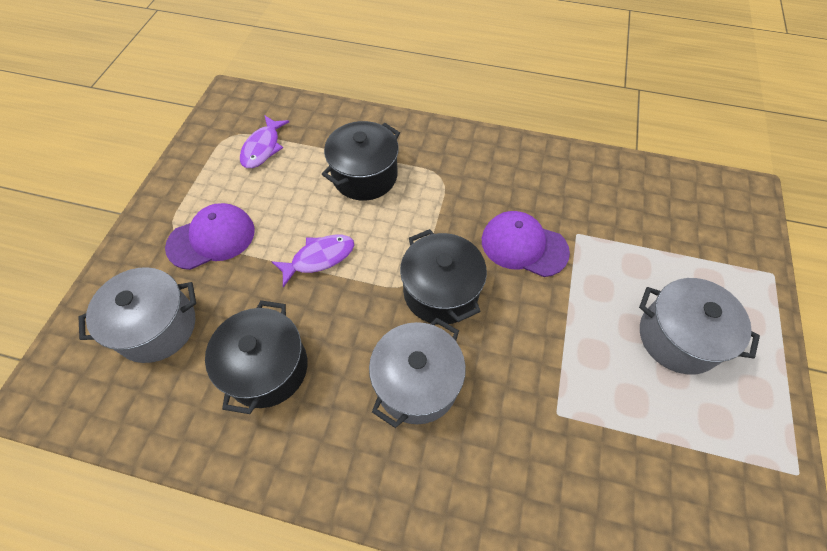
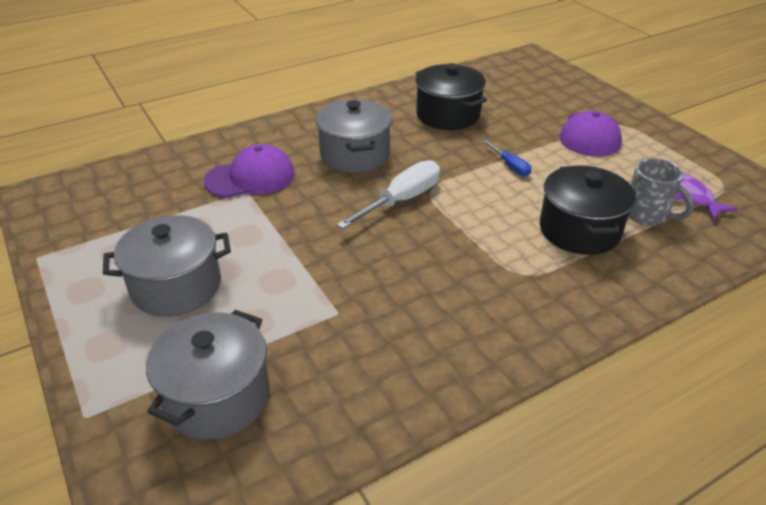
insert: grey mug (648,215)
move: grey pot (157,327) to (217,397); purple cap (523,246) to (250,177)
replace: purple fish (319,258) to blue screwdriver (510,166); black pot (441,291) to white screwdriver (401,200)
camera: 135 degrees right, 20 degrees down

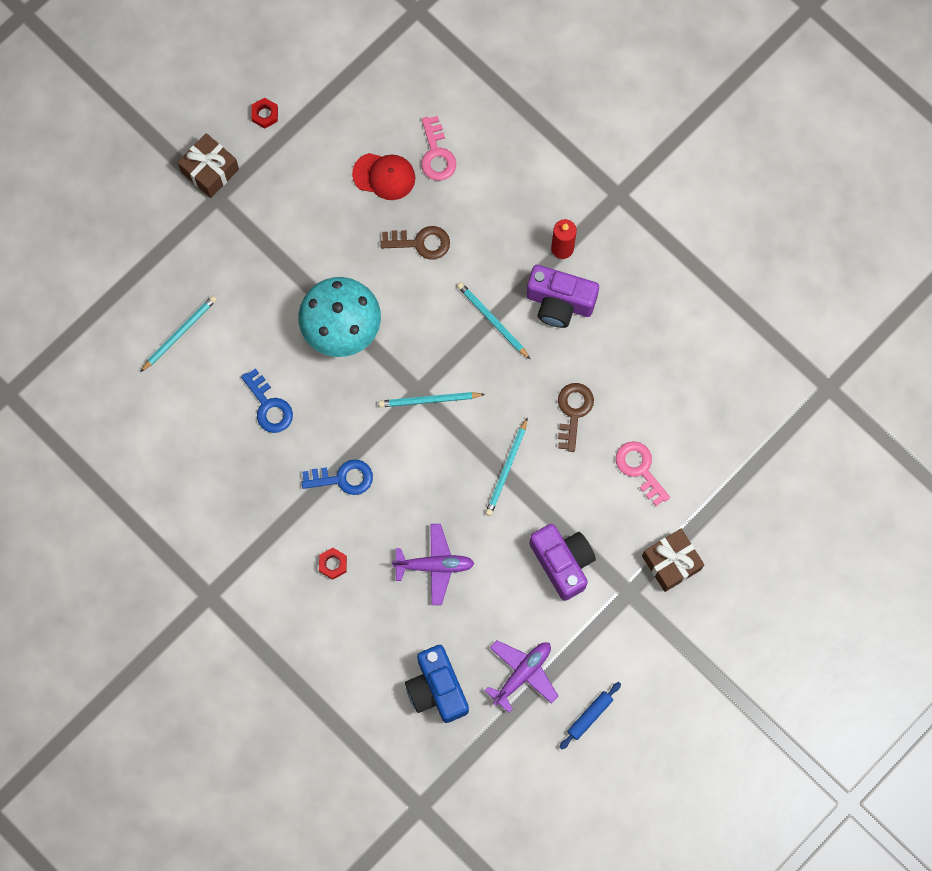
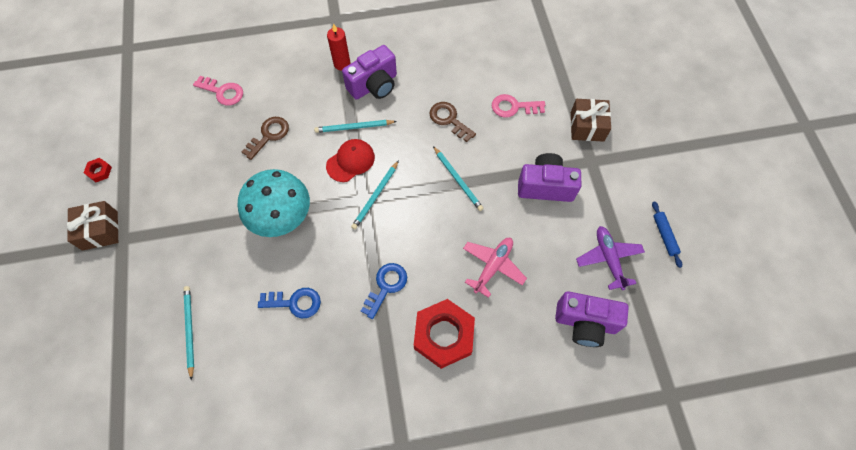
move: red cap (384,176) to (350,161)
recolor: purple plane (434,565) to pink plane (493,266); blue camera (437,689) to purple camera (585,323)
resize: red nut (333,564) = (443,335) x2.38
camera: 55 degrees left, 10 degrees down

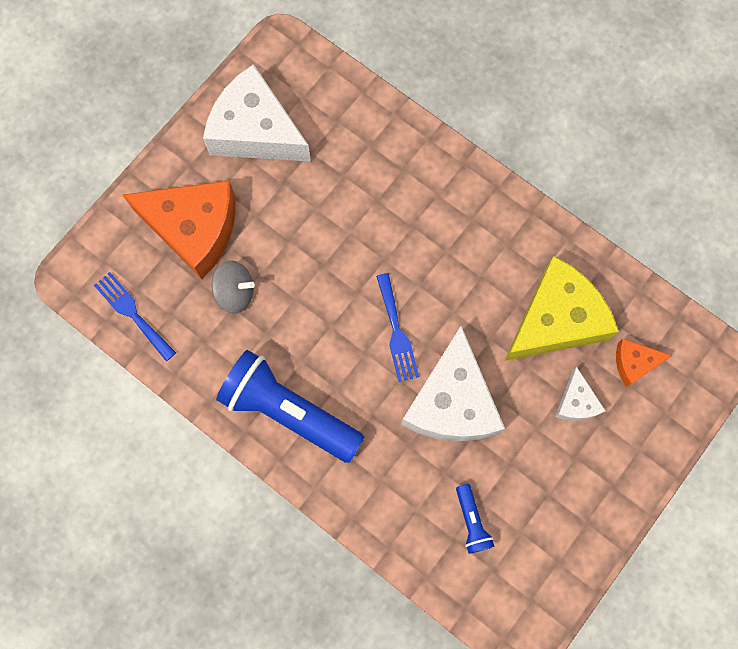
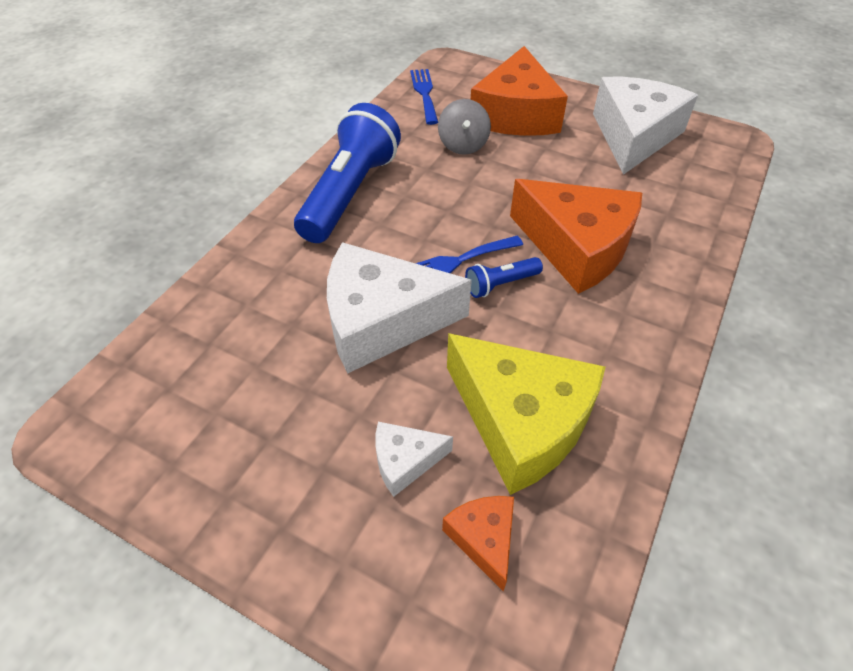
insert: orange cheese (576,247)
move: blue flashlight (471,522) to (500,284)
rotate: blue fork (132,313) = (424,93) 45 degrees counterclockwise
camera: 80 degrees right, 25 degrees down

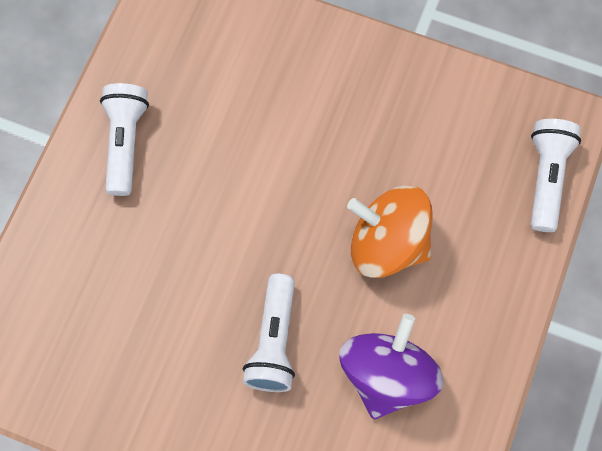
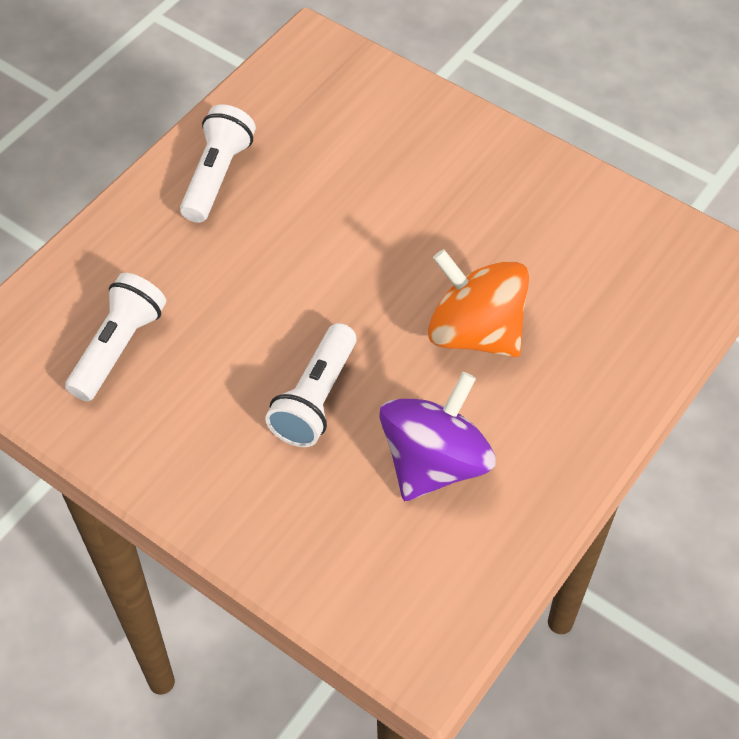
move: white flashlight (546,177) to (119,347)
camera: 15 degrees right, 15 degrees down

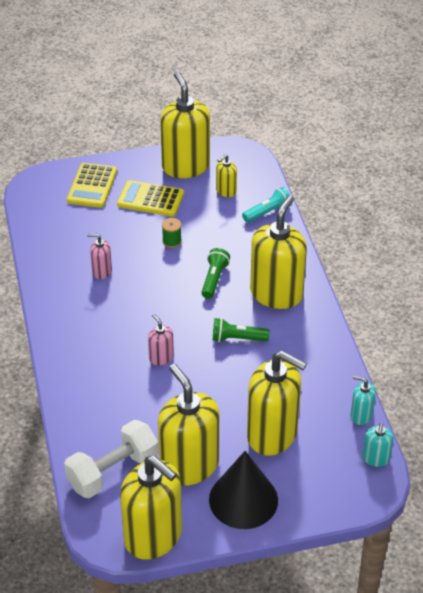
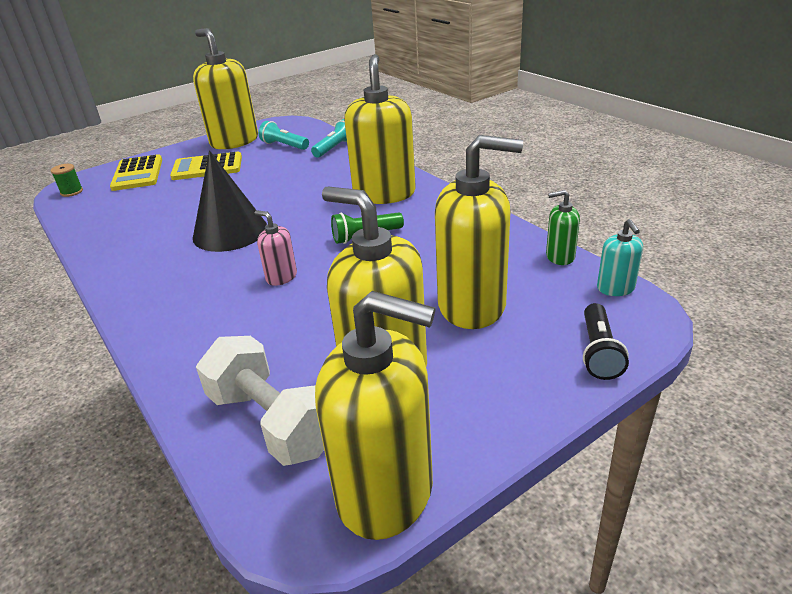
delete: pink soap dispenser (102,271); green flashlight (214,279)
insert: black flashlight (598,352)
move: green spool (172,241) to (72,192); black cone (243,499) to (230,232)
replace: yellow soap dispenser (226,191) to turquoise flashlight (284,146)
recolor: turquoise soap dispenser (361,415) to green soap dispenser (560,257)
rotate: white dumbbell (113,471) = (272,421) 75 degrees counterclockwise
camera: 20 degrees left, 10 degrees down

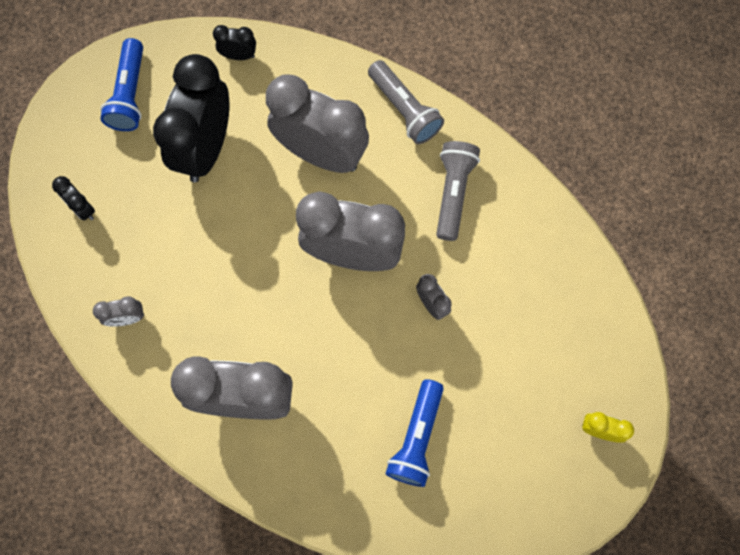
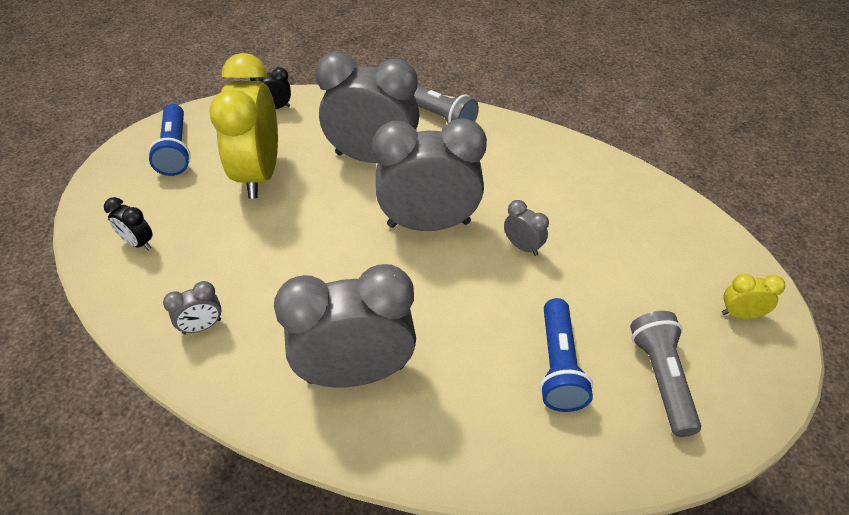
move: grey flashlight (453,192) to (661,378)
recolor: black clock (206,148) to yellow clock (259,174)
camera: 15 degrees left, 25 degrees down

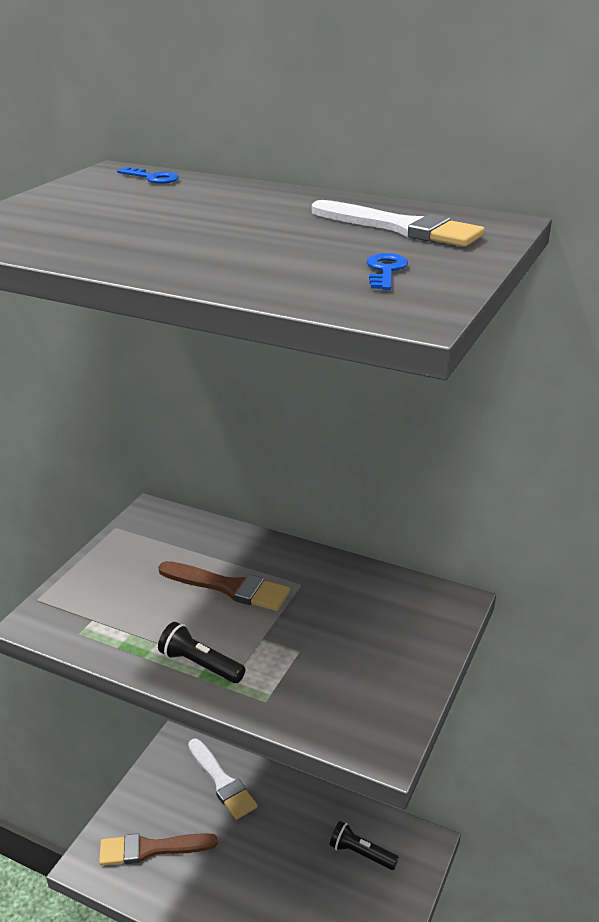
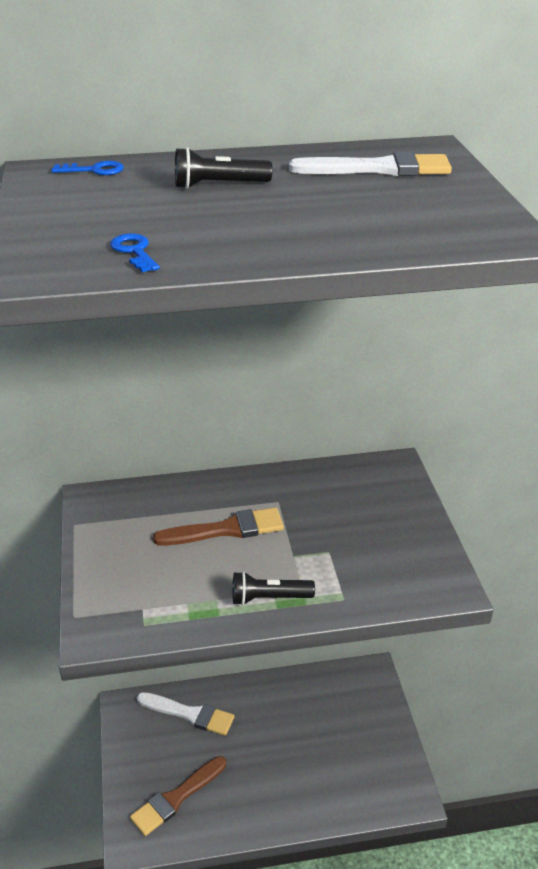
move: black flashlight (361,853) to (219,185); blue key (385,271) to (134,251)
camera: 35 degrees left, 5 degrees up

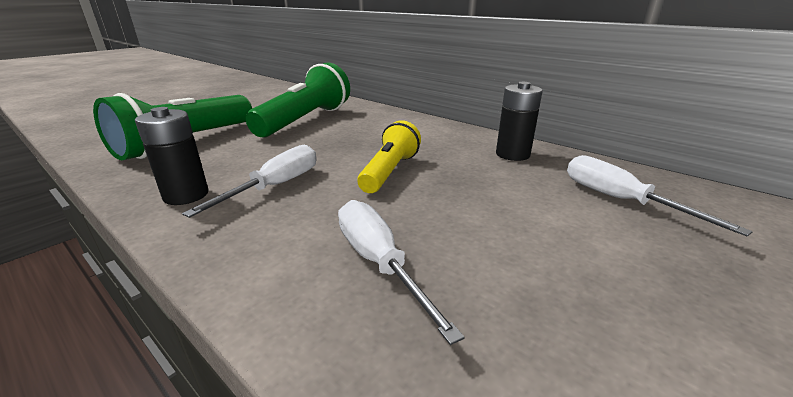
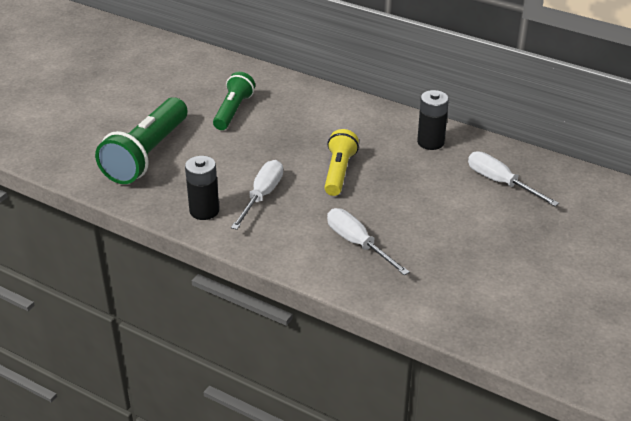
resize: green flashlight (306,120) = (233,111) x0.61
camera: 10 degrees left, 10 degrees up

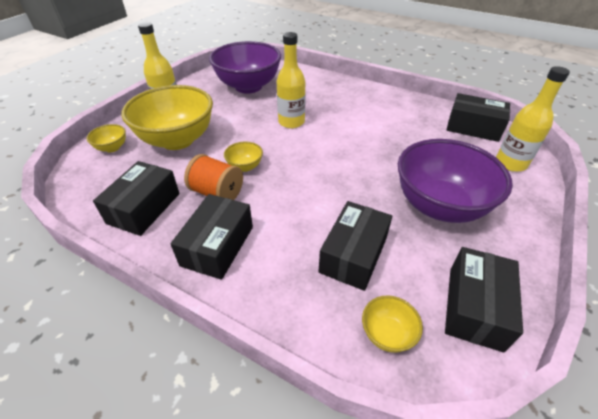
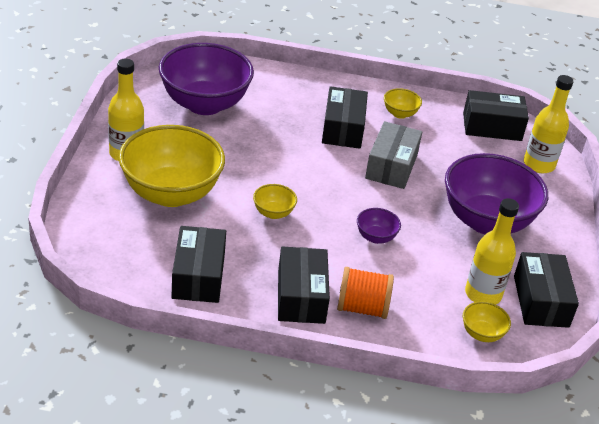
insert: purple bowl (376,237); grey box (391,166)
move: yellow bowl (112,148) to (400,114); orange spool (217,193) to (362,308); yellow bottle (291,122) to (483,294); black box (353,255) to (343,129)
camera: 25 degrees left, 5 degrees down

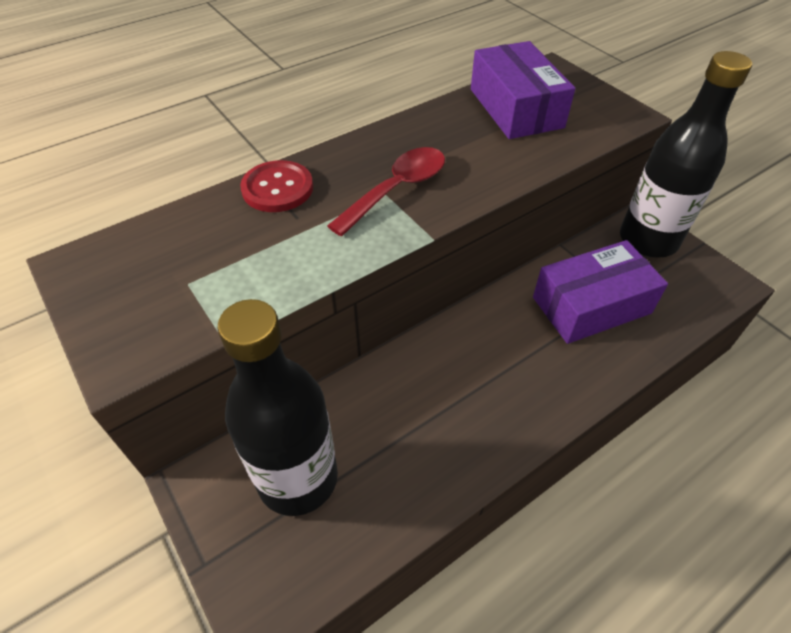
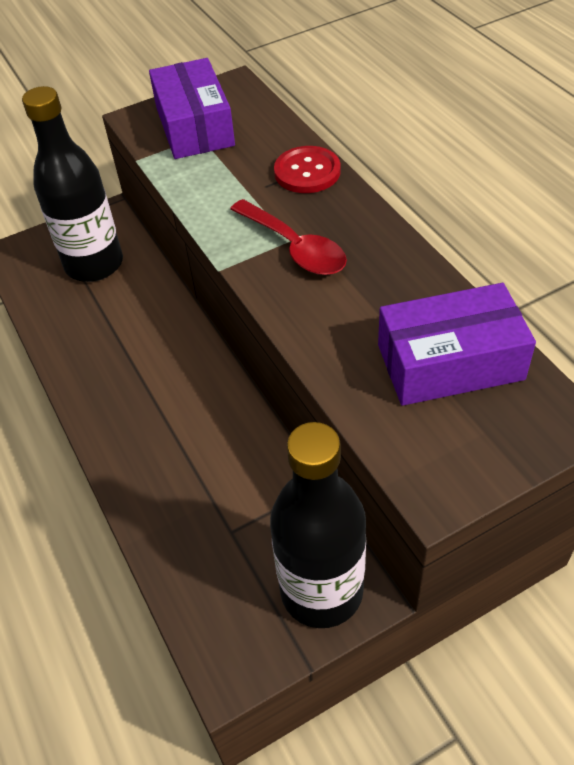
move: purple box (591,305) to (194,126)
camera: 100 degrees right, 0 degrees up

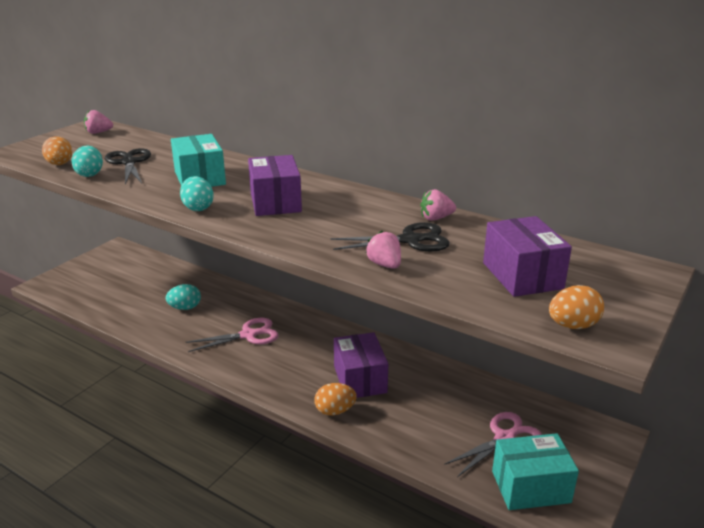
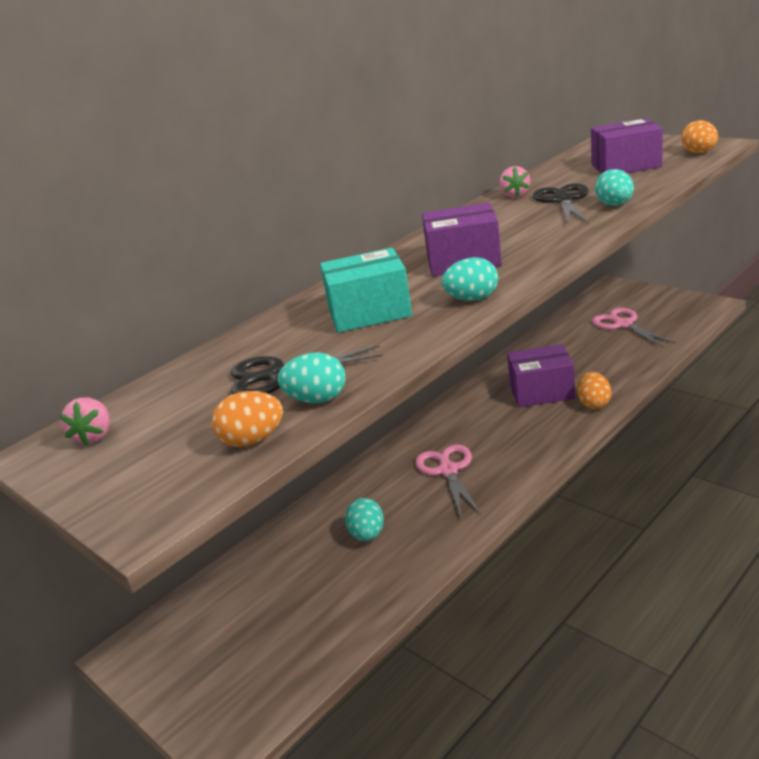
delete: turquoise box (530,487)
replace: pink strawberry (385,265) to turquoise egg (615,205)
camera: 75 degrees left, 0 degrees up

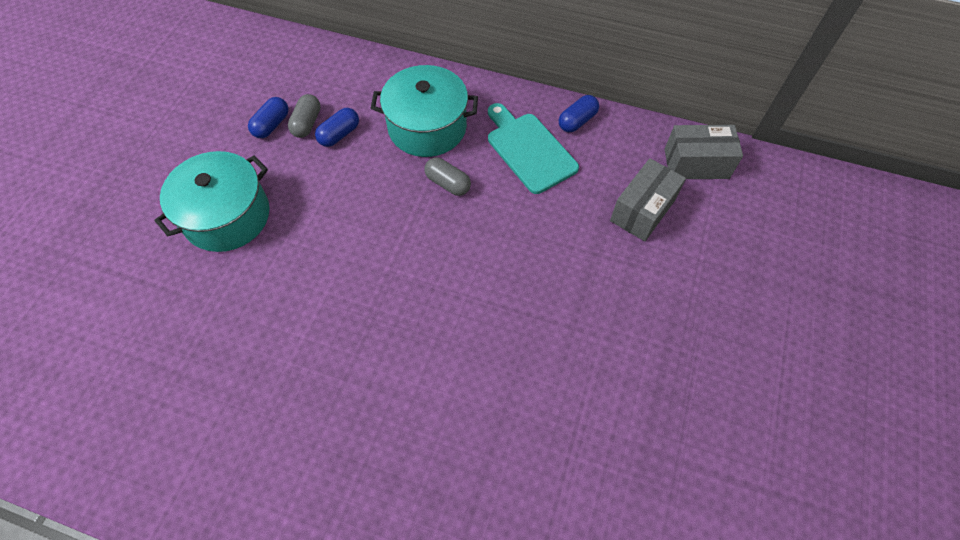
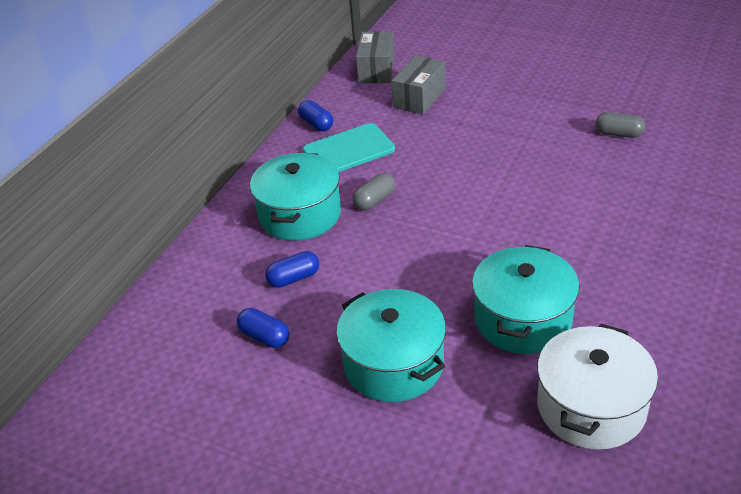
insert: turquoise pot (522,319); white pot (591,406)
move: grey capsule (307,123) to (618,134)
rotate: blue capsule (339,134) = (294,278) 75 degrees counterclockwise; grey box (642,210) = (419,98) 75 degrees clockwise
camera: 80 degrees left, 20 degrees down

